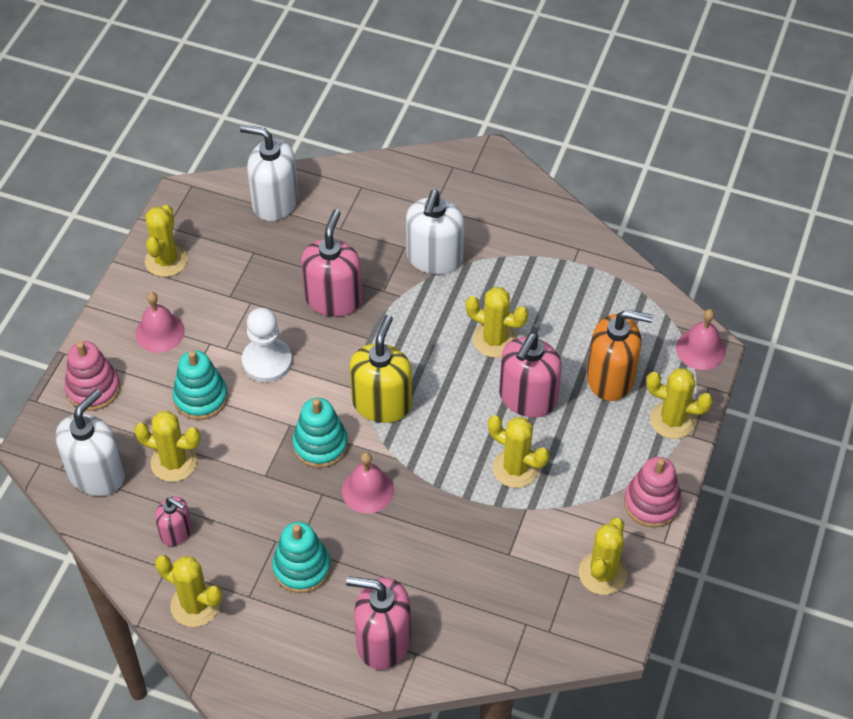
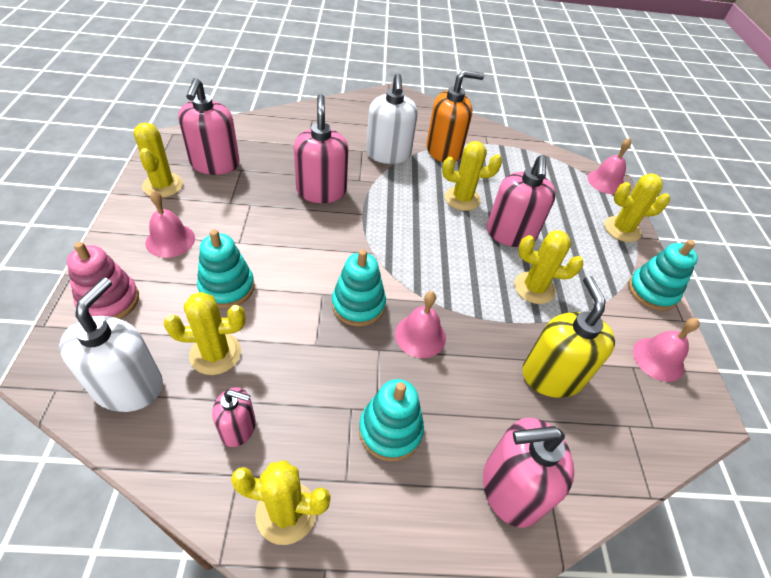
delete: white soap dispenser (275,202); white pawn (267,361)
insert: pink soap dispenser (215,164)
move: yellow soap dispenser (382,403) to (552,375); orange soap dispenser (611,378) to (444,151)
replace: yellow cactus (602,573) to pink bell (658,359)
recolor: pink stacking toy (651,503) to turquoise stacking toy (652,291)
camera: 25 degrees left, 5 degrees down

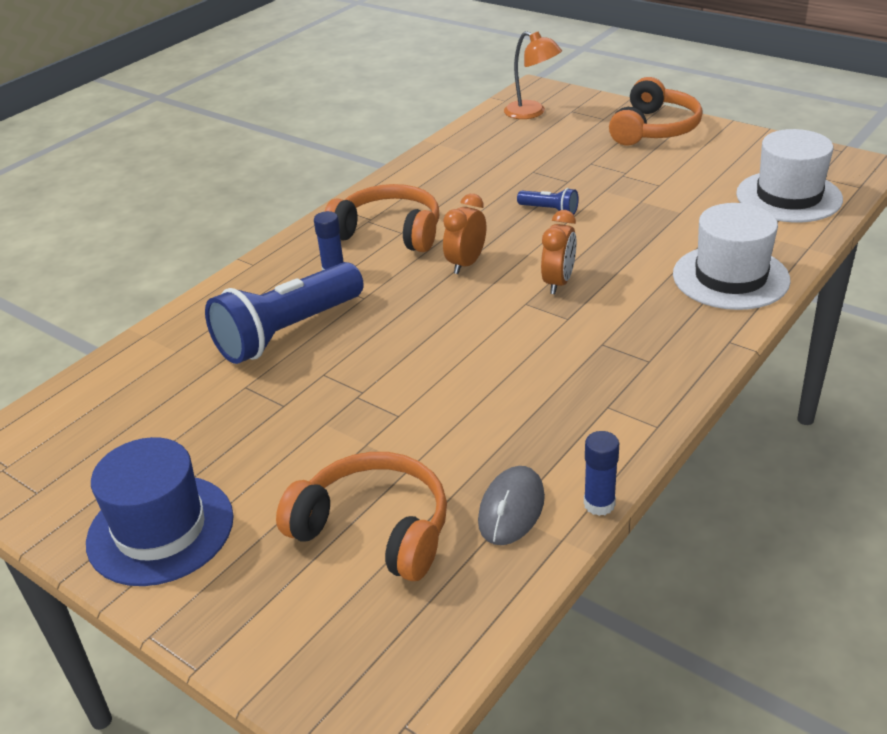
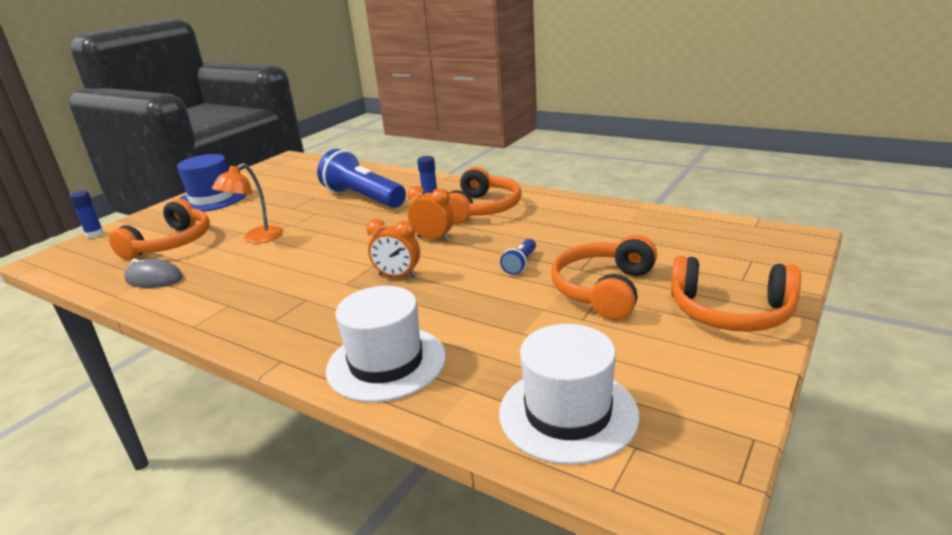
insert: orange headphones (604,289)
move: orange lamp (532,113) to (257,239); blue glue stick (599,504) to (95,234)
camera: 85 degrees right, 10 degrees down

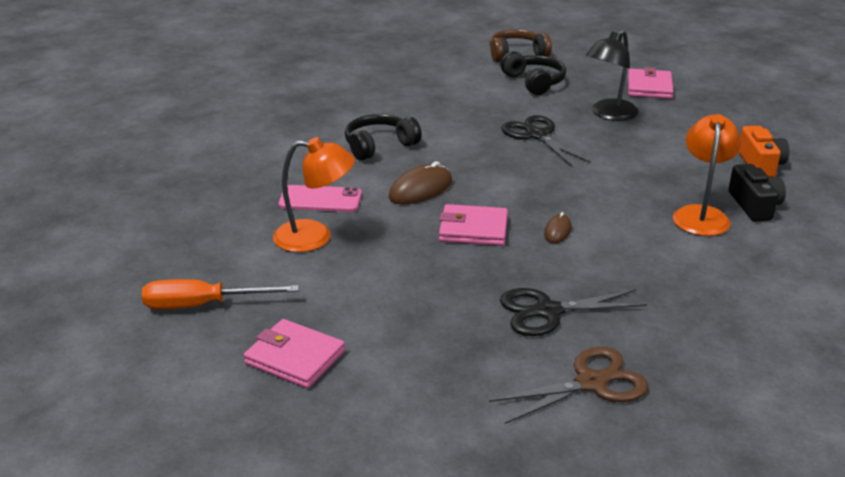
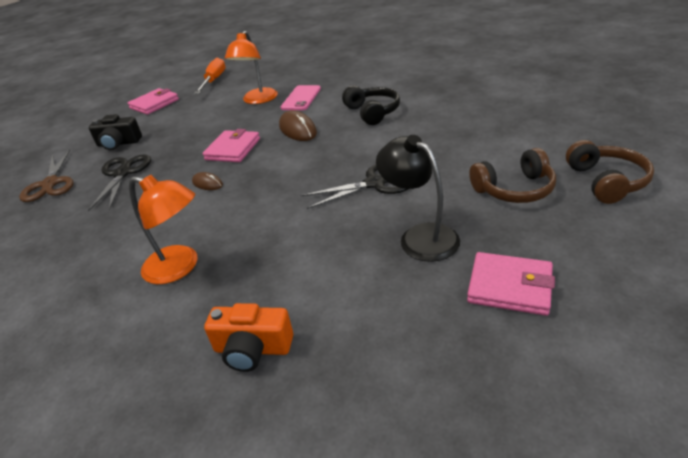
move: black camera (754,205) to (118,143)
recolor: black headphones (534,82) to brown headphones (514,189)
camera: 105 degrees right, 5 degrees up

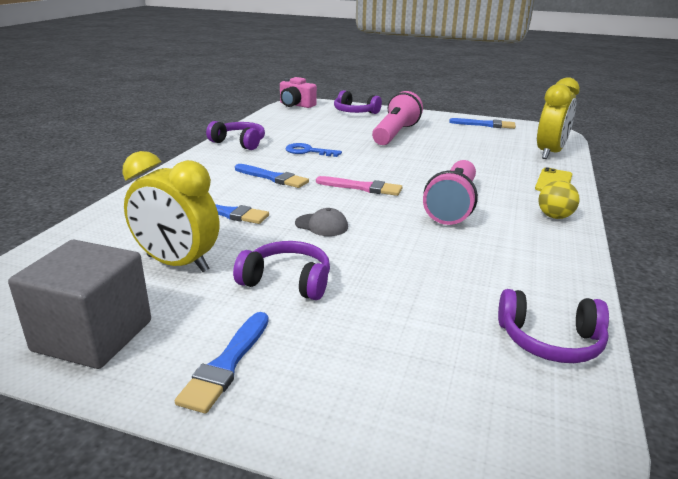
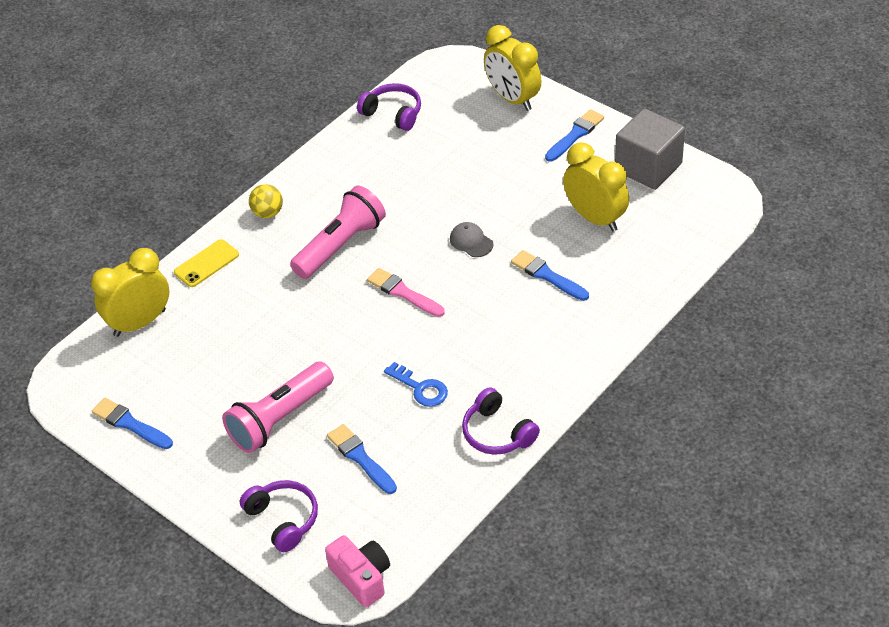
delete: purple headphones (287,281)
insert: yellow clock (513,99)
move: blue brush (273,178) to (360,458)
camera: 155 degrees left, 20 degrees up

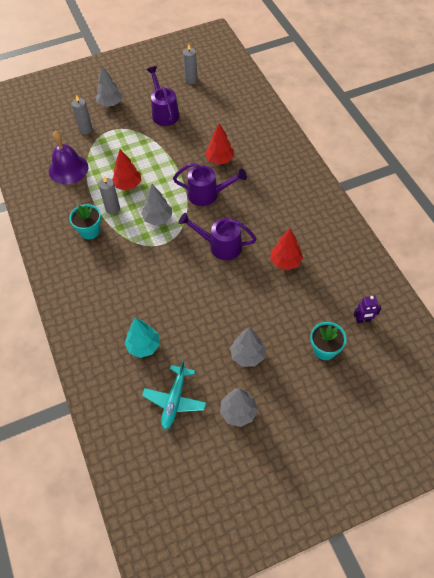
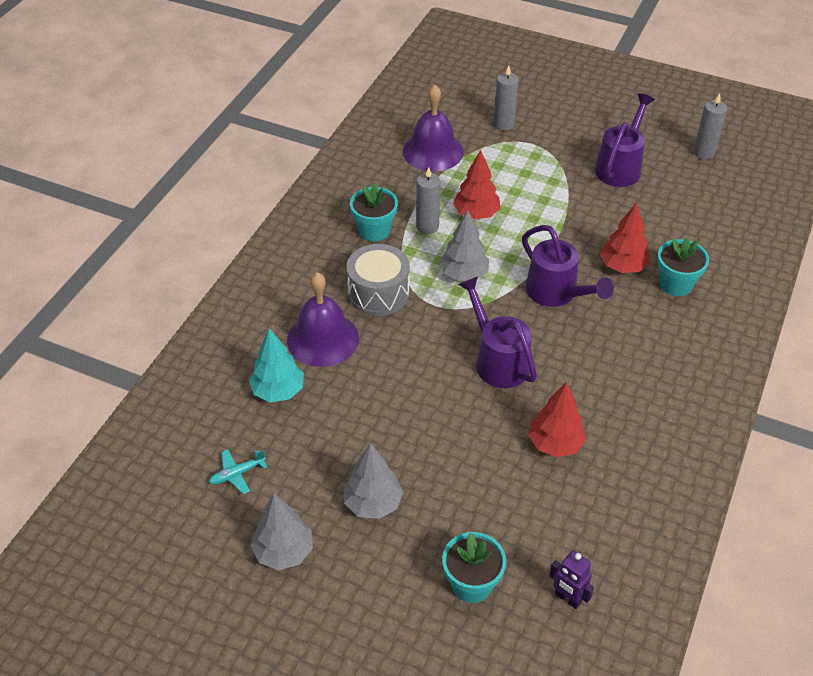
delete: grey tree (110,103)
insert: purple bell (323,339); grey drum (378,293); turquoise flower pot (676,284)
resize: turquoise plane (174,400) = (237,474) x0.56
camera: 45 degrees right, 10 degrees down

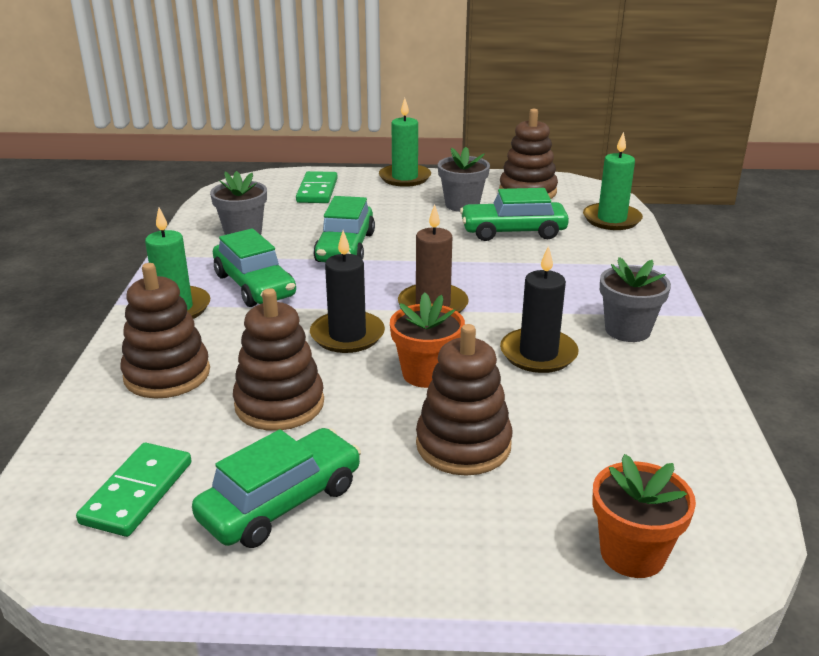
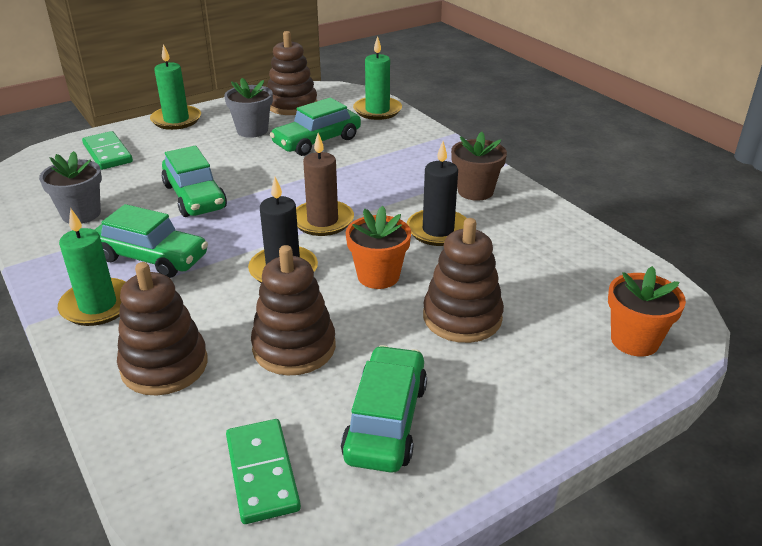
recolor: grey flower pot (627,330) to brown flower pot (475,191)
camera: 35 degrees left, 5 degrees up

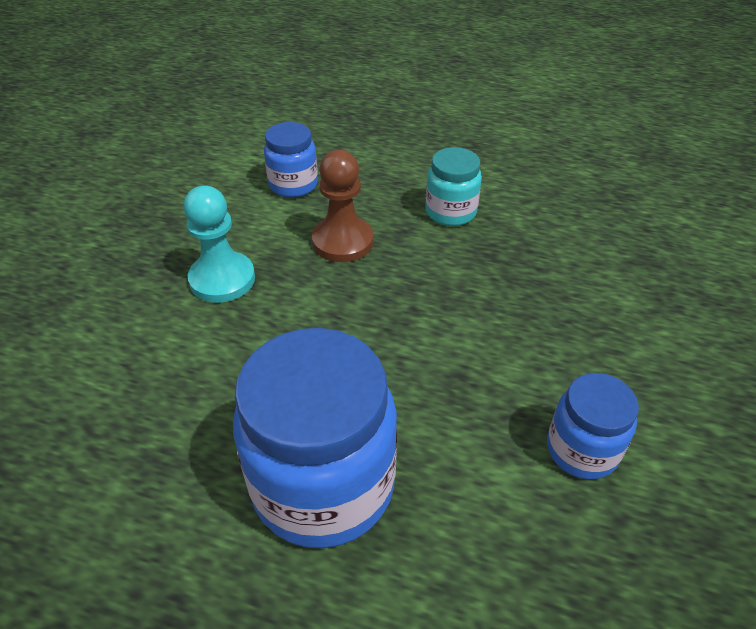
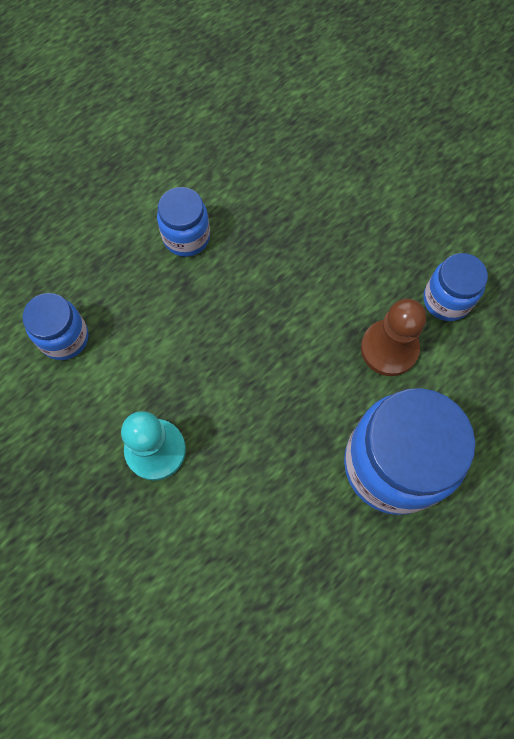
move: brown pawn (342,241) to (389,349)
recolor: turquoise jar (450,212) to blue jar (186,237)
camera: 60 degrees left, 25 degrees up

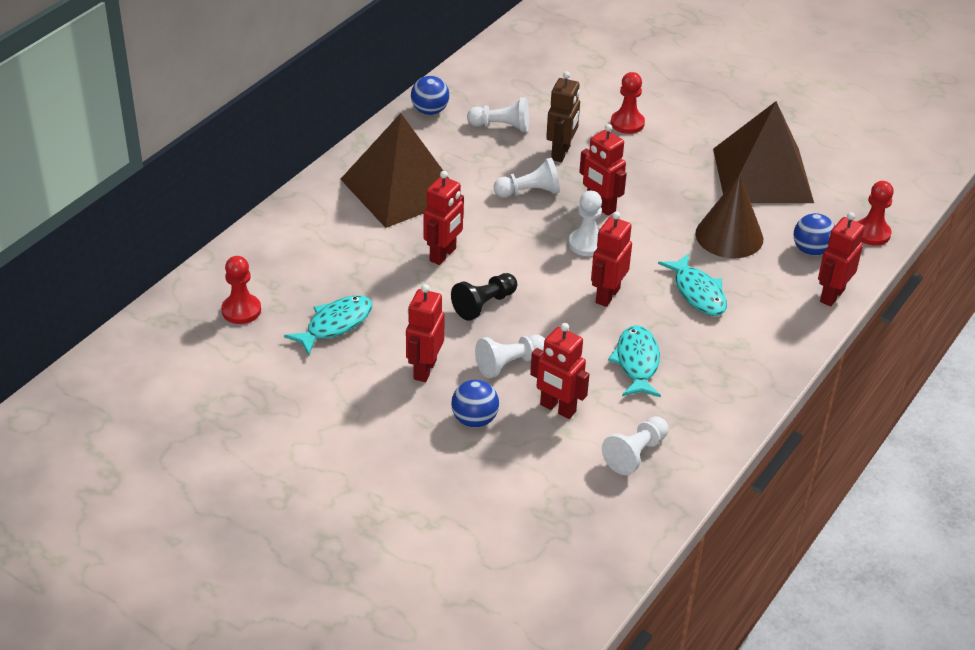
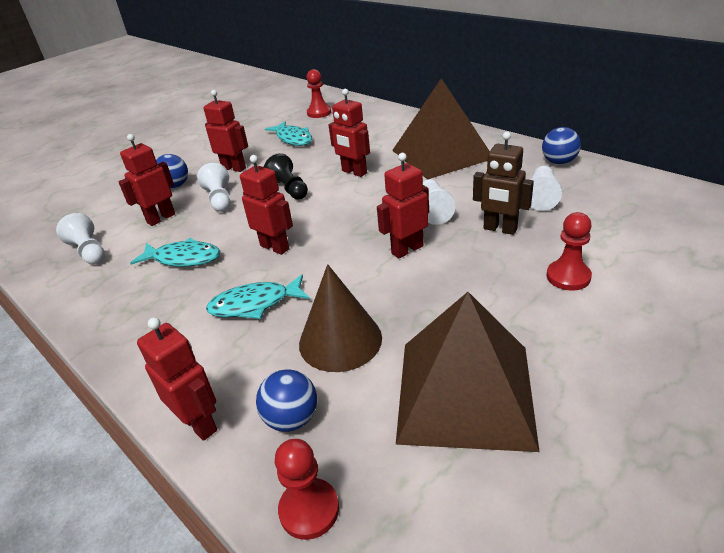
delete: white pawn (586,244)
camera: 105 degrees right, 5 degrees down

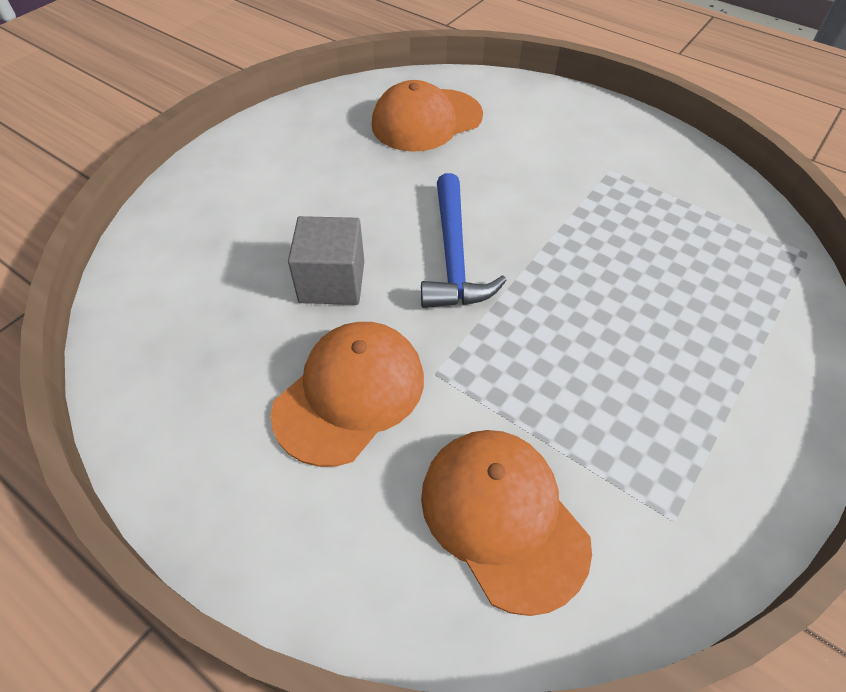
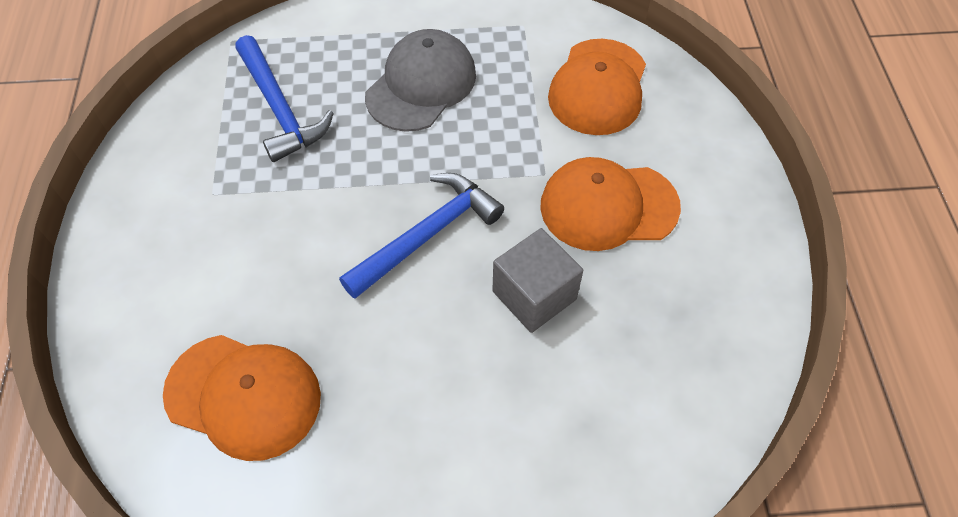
insert: blue hammer (279,109); grey cap (421,85)
camera: 130 degrees left, 5 degrees up

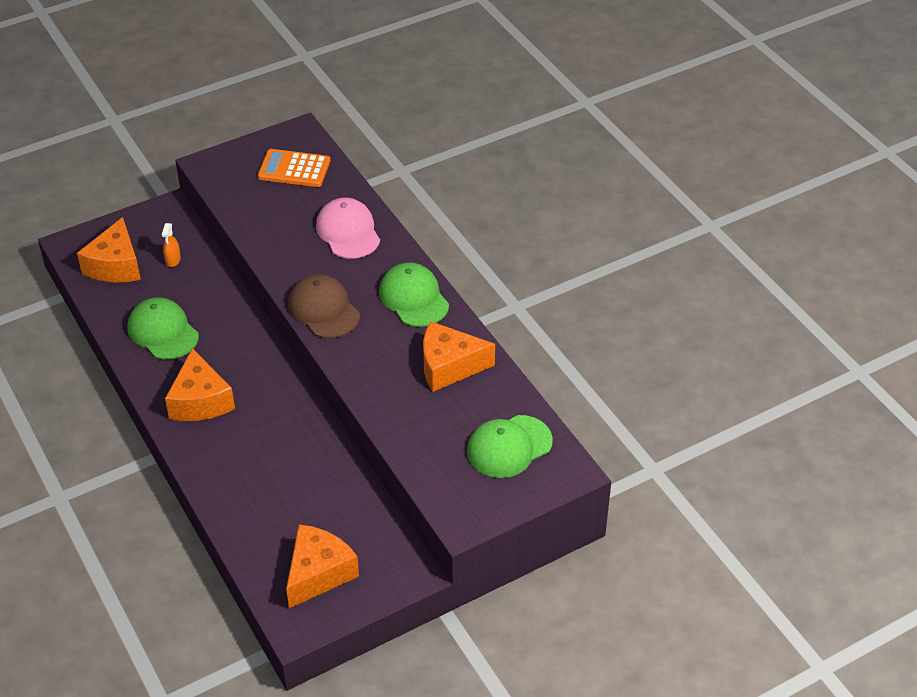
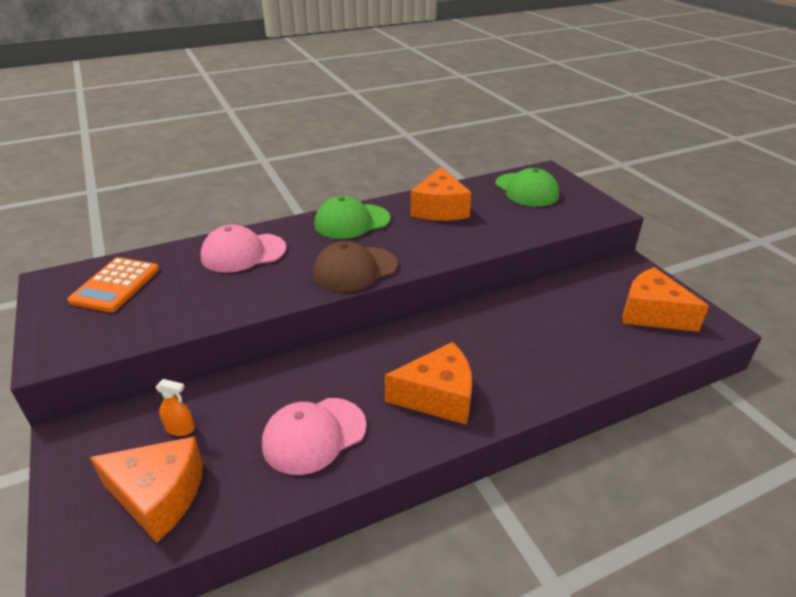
recolor: green cap (163,332) to pink cap (314,435)
camera: 85 degrees left, 10 degrees down

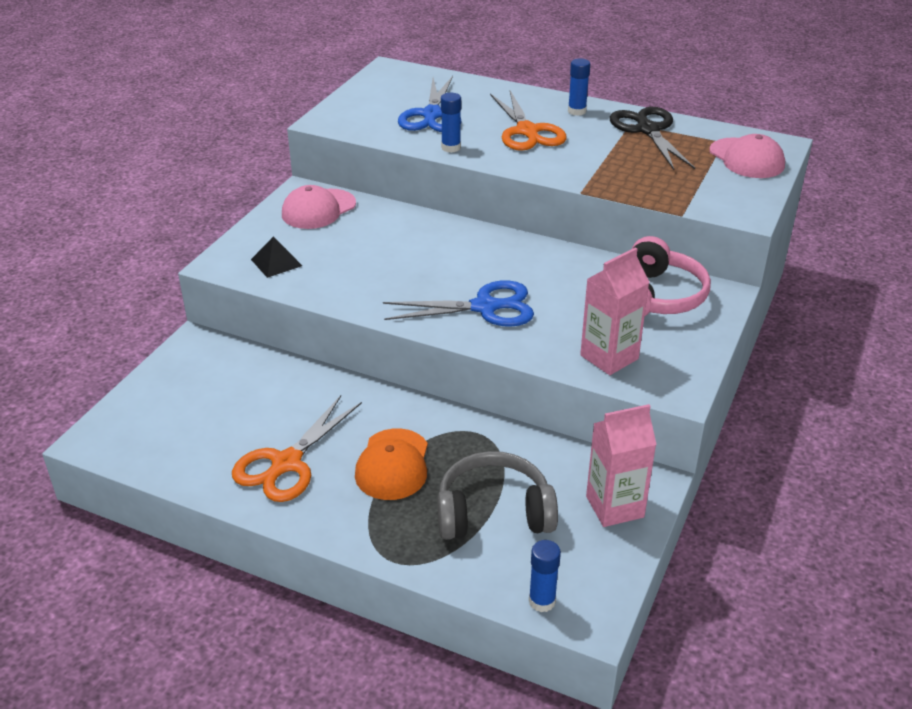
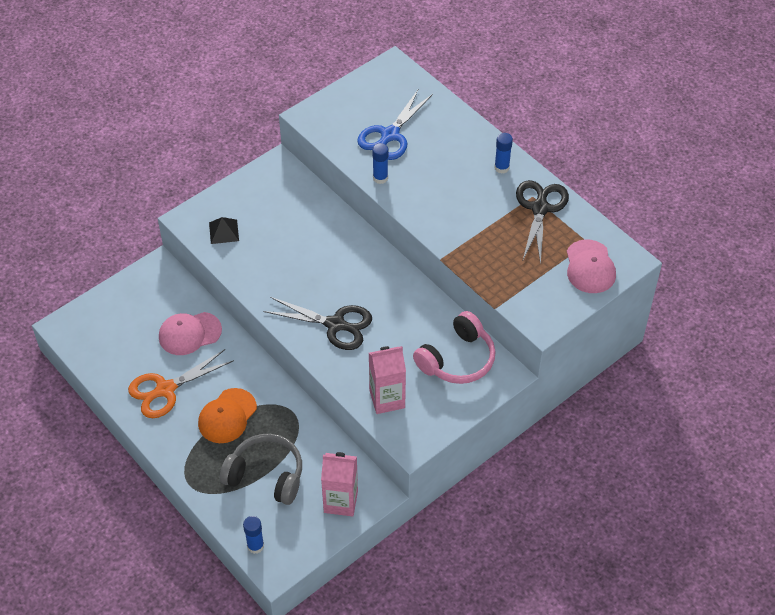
delete: orange scissors (527,132)
move: pink cap (318,209) to (189,333)
recolor: blue scissors (486,307) to black scissors (336,325)
camera: 25 degrees right, 15 degrees up

